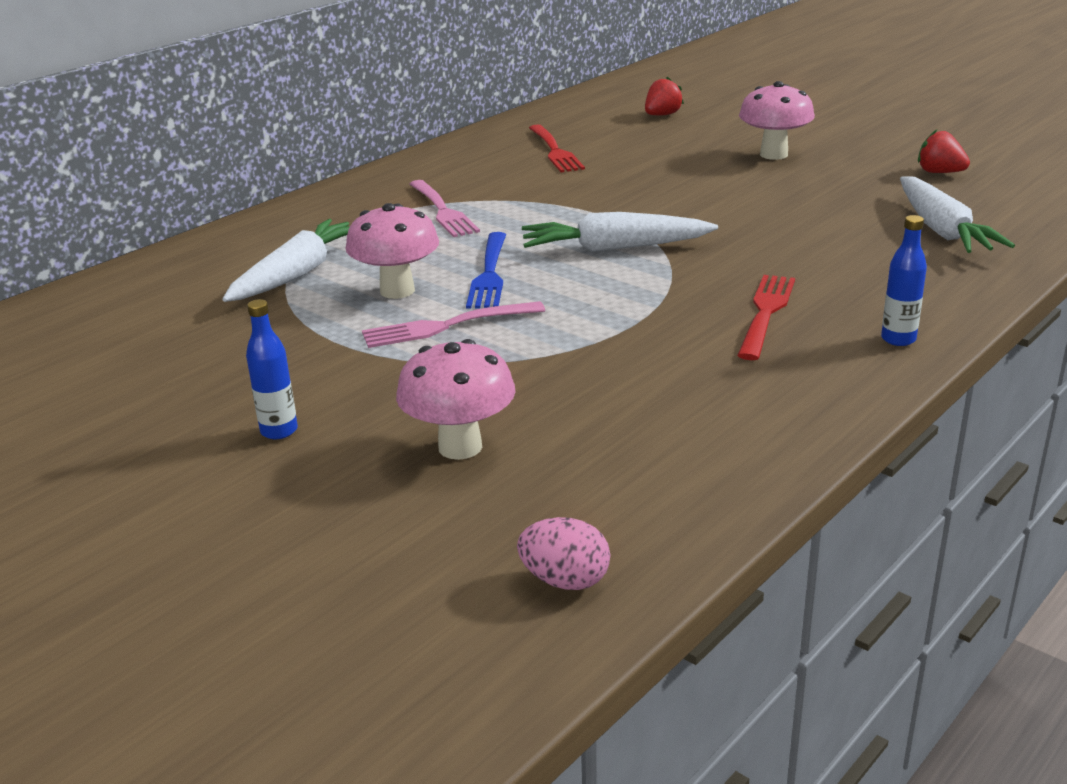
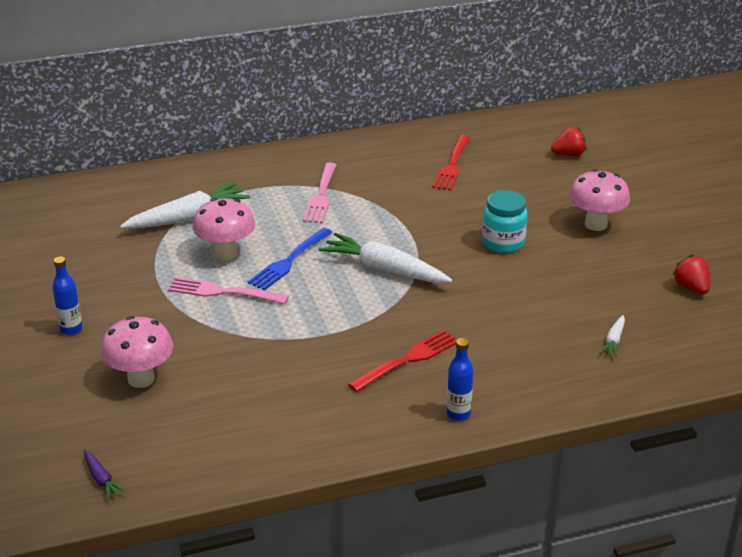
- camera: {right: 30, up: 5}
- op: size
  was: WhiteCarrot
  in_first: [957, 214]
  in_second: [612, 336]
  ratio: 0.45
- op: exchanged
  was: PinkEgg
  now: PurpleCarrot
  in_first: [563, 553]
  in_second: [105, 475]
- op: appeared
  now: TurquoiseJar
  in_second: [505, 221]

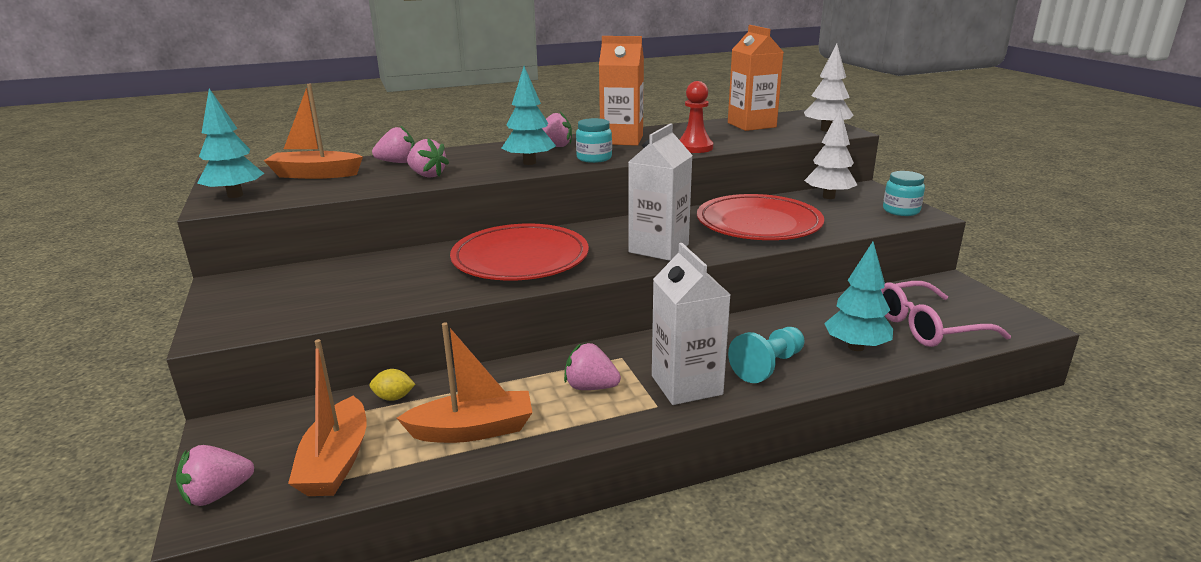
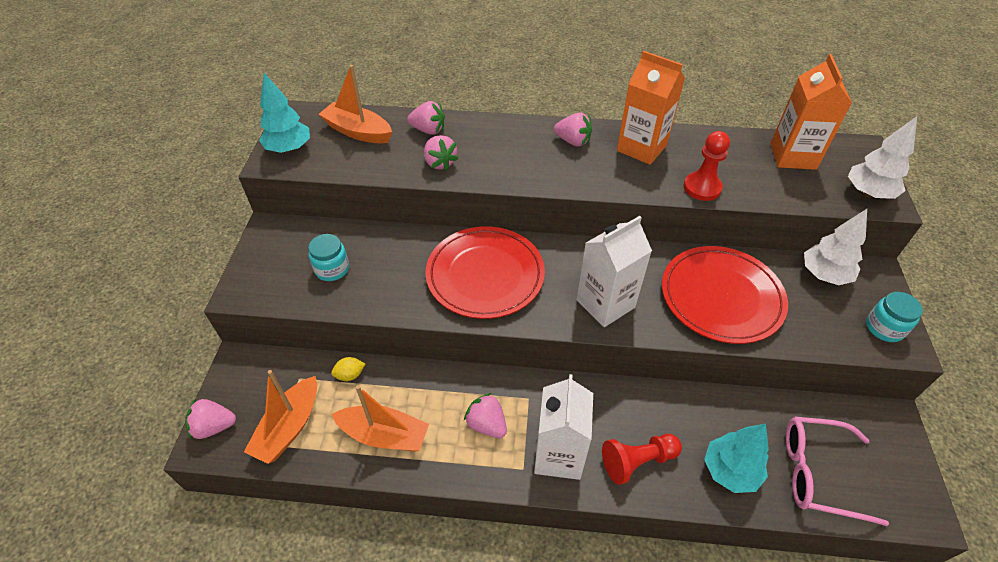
- camera: {right: 25, up: 25}
- op: missing
  was: TurquoiseTree
  in_first: [528, 115]
- op: relocated
  was: TurquoiseJar
  in_first: [594, 140]
  in_second: [328, 257]
- op: colour
  was: TurquoisePawn
  now: RedPawn
  in_first: [766, 355]
  in_second: [642, 459]
- op: spun
  was: YellowLemon
  in_first: [392, 385]
  in_second: [348, 369]
  clockwise: -45

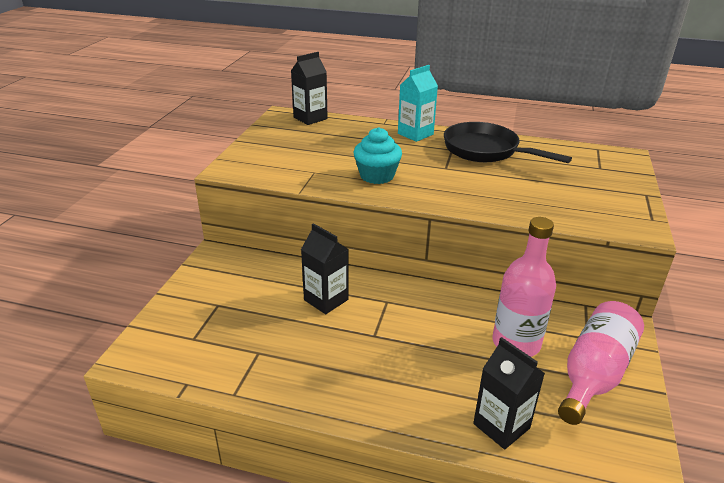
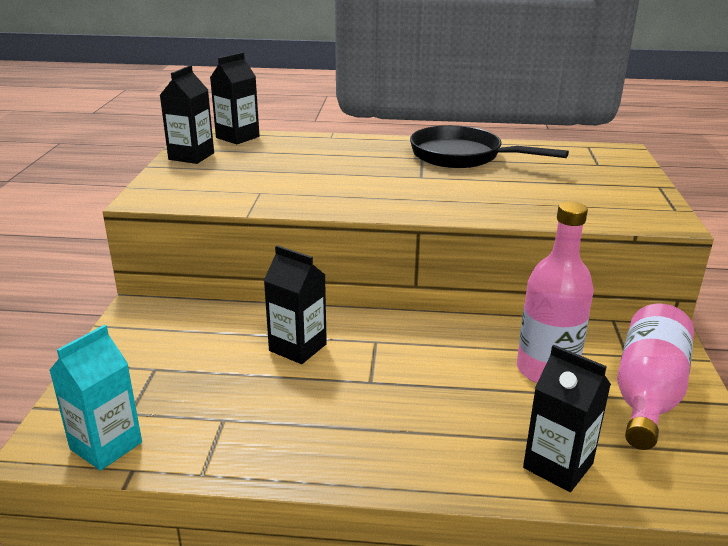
- camera: {right: -10, up: -5}
- op: relocated
  was: TurquoiseCarton
  in_first: [418, 103]
  in_second: [95, 398]
- op: missing
  was: TurquoiseCupcake
  in_first: [377, 155]
- op: appeared
  now: BlackCarton
  in_second: [187, 114]

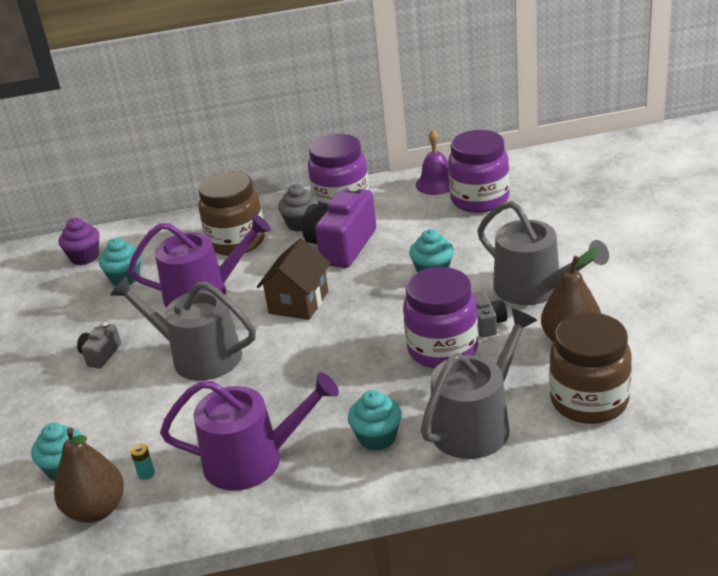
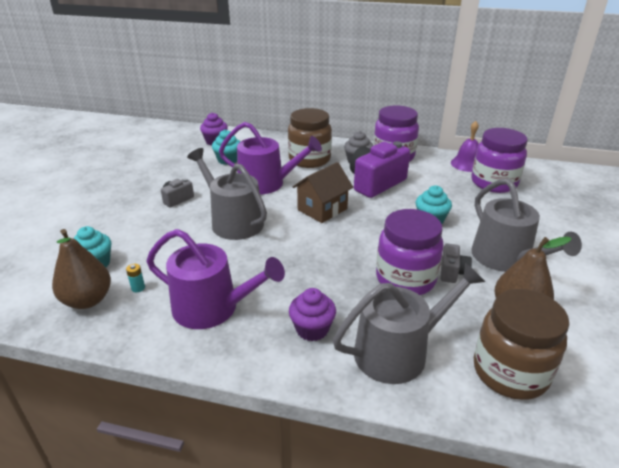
- camera: {right: 20, up: 0}
- op: colour
  was: TurquoiseCupcake
  now: PurpleCupcake
  in_first: [375, 420]
  in_second: [312, 314]

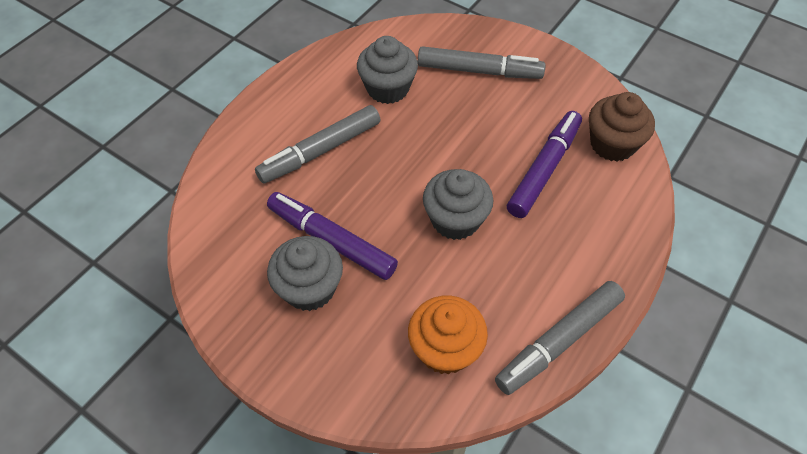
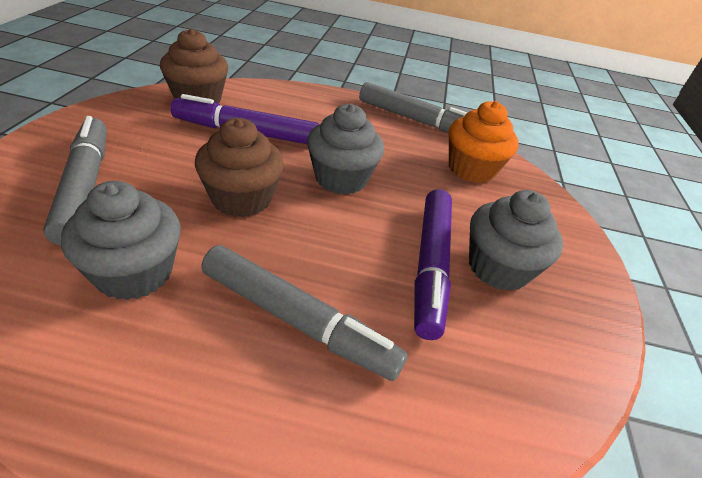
- camera: {right: -120, up: -15}
- op: appeared
  now: BrownCupcake
  in_second: [239, 167]

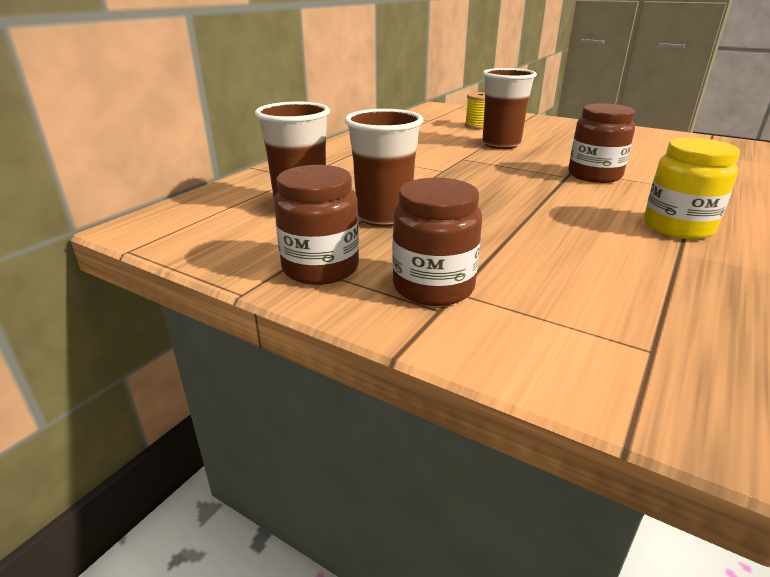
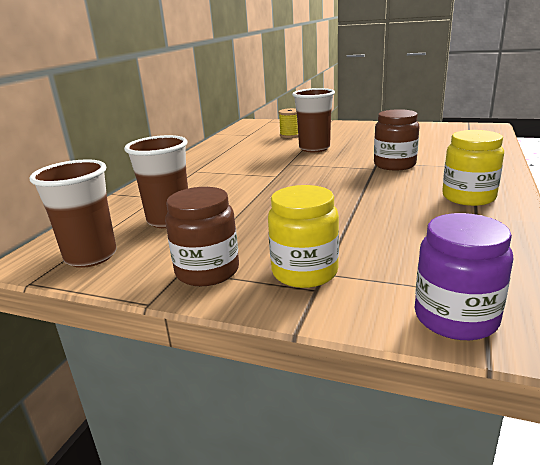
- camera: {right: -10, up: -5}
- op: relocated
  was: BrownCup
  in_first: [384, 168]
  in_second: [73, 214]
- op: colour
  was: BrownJar
  now: YellowJar
  in_first: [437, 241]
  in_second: [303, 236]
- op: appeared
  now: PurpleJar
  in_second: [464, 276]

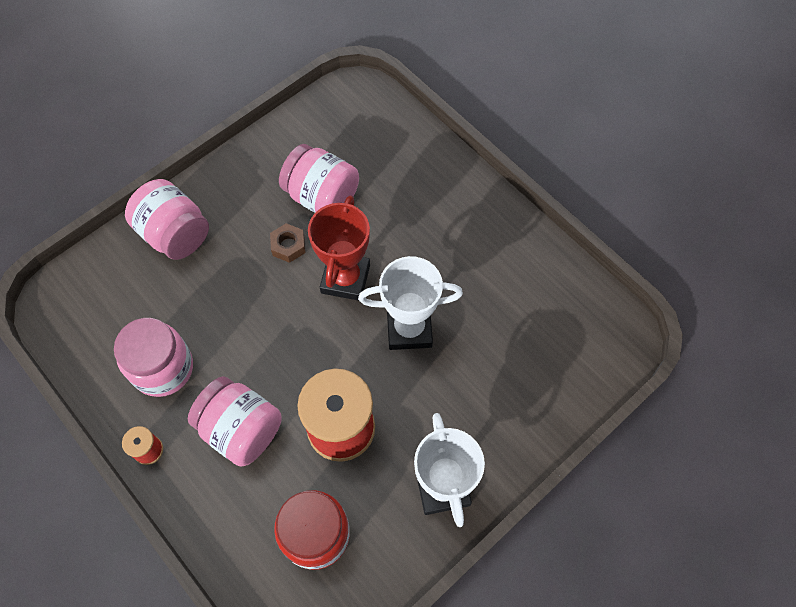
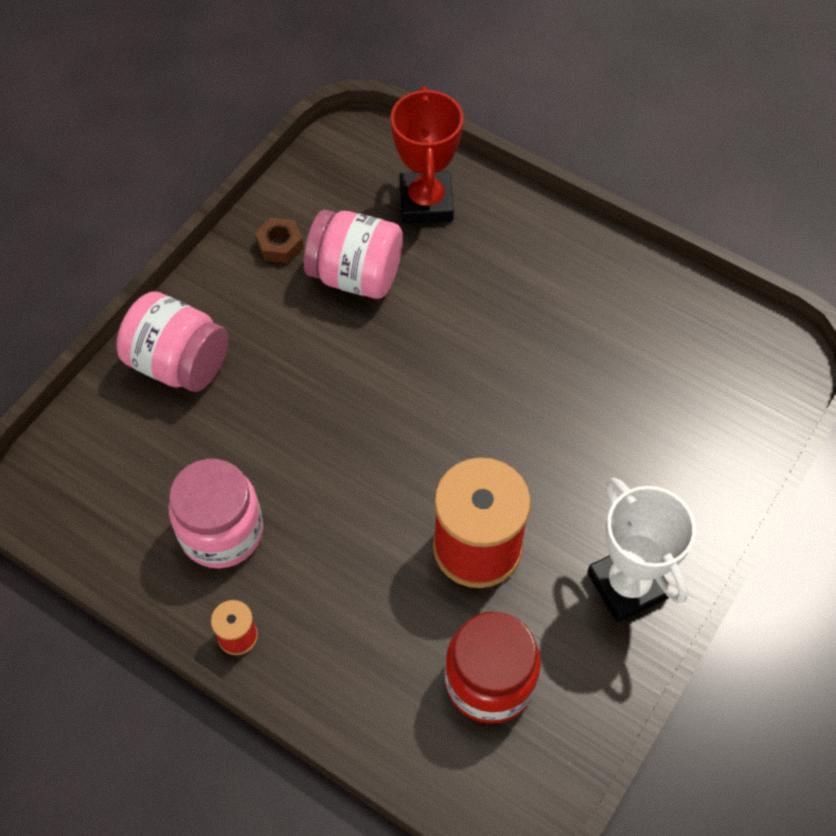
- camera: {right: -15, up: -5}
- op: relocated
  was: RedTrophy
  in_first: [339, 248]
  in_second: [427, 154]
- op: relocated
  was: BrownNut
  in_first: [288, 243]
  in_second: [279, 240]
- op: missing
  was: WhiteTrophy
  in_first: [410, 303]
- op: missing
  was: PinkJar
  in_first: [235, 421]

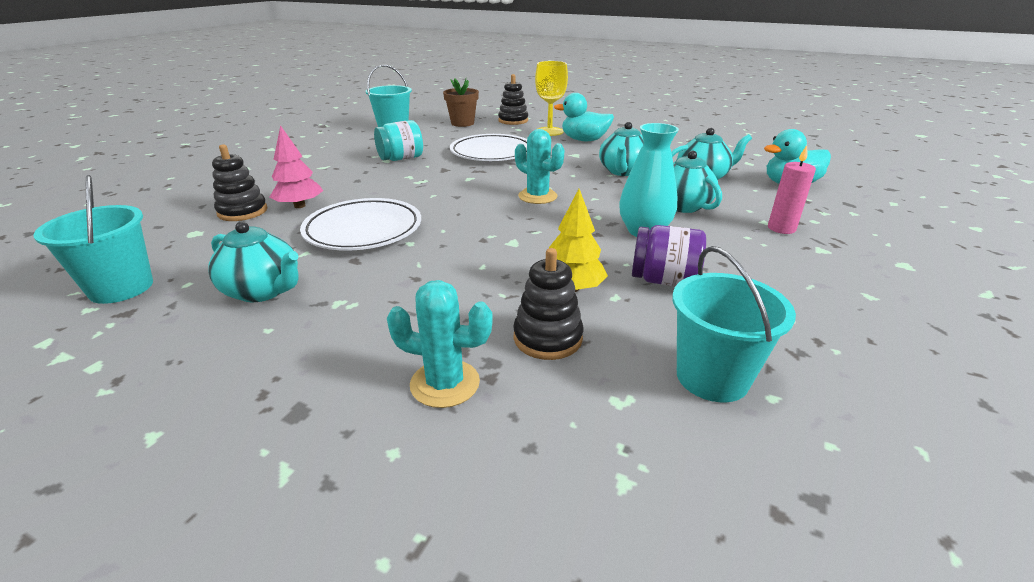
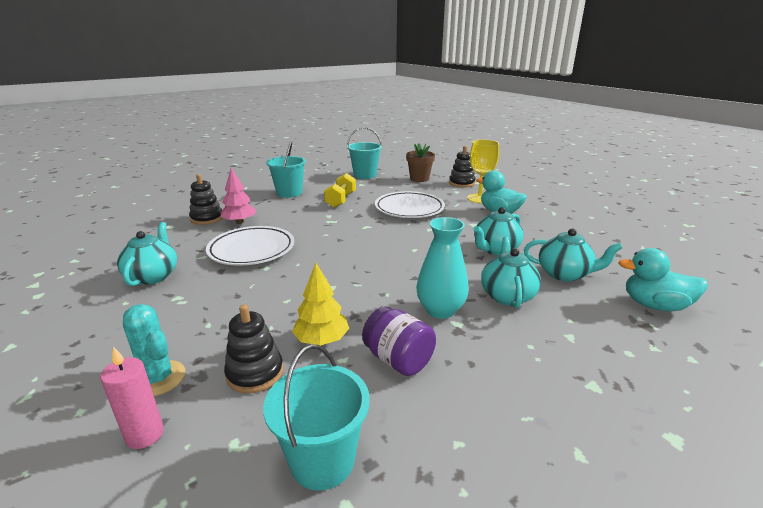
- camera: {right: 30, up: -5}
- op: exchanged
  was: TurquoiseJar
  now: YellowDumbbell
  in_first: [398, 140]
  in_second: [340, 190]
- op: missing
  was: TurquoiseCactus
  in_first: [539, 166]
- op: relocated
  was: PinkCandle
  in_first: [792, 189]
  in_second: [132, 397]
- op: relocated
  was: TurquoiseBucket
  in_first: [93, 239]
  in_second: [286, 169]
- op: spun
  was: TurquoiseTeapot
  in_first: [253, 261]
  in_second: [147, 254]
  clockwise: -150

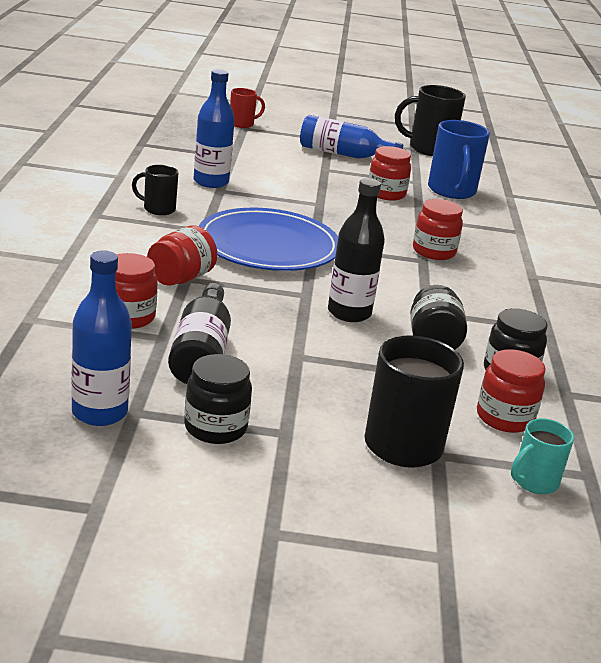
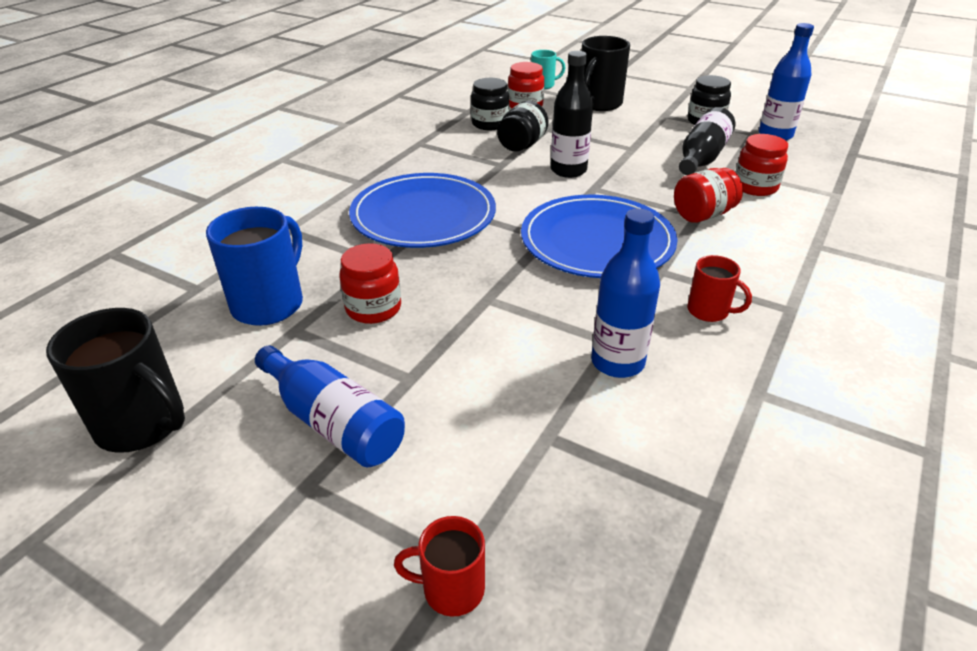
- camera: {right: -150, up: 10}
- op: colour
  was: BlackMug
  now: RedMug
  in_first: [155, 190]
  in_second: [719, 288]
- op: exchanged
  was: RedJar
  now: BluePlate
  in_first: [438, 229]
  in_second: [422, 210]

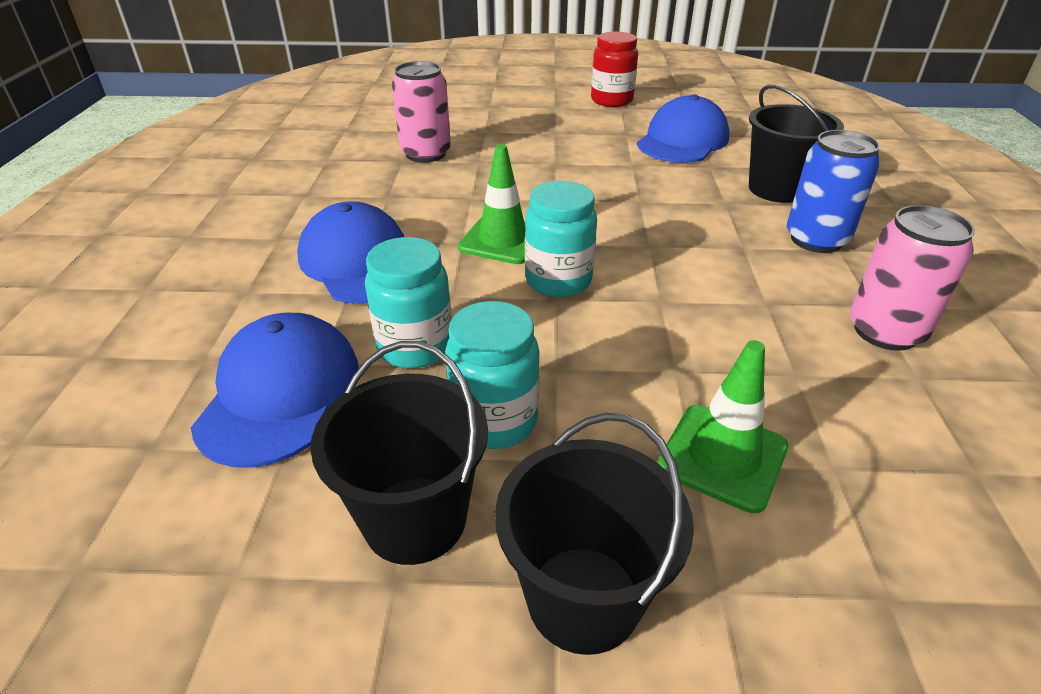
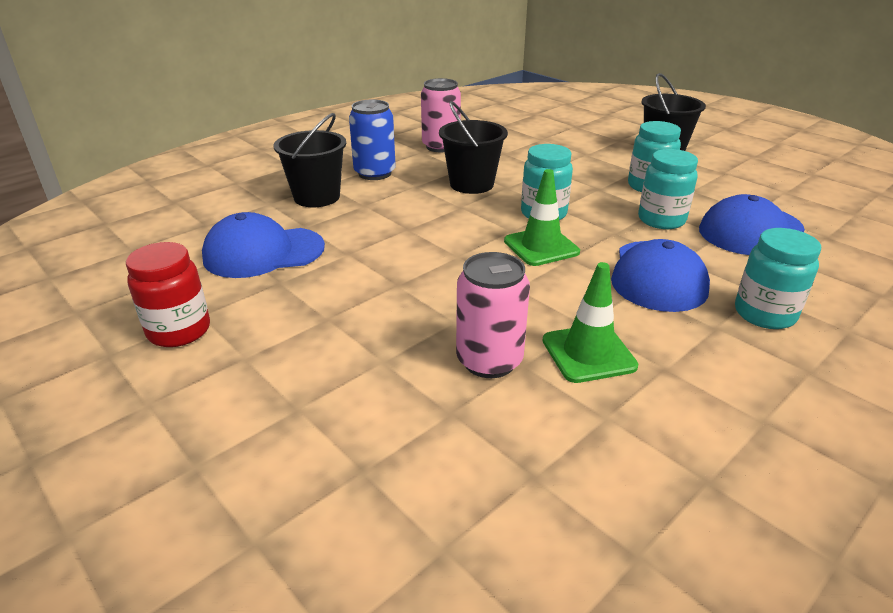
- camera: {right: -135, up: -5}
- op: relocated
  was: GreenTrafficCone
  in_first: [723, 426]
  in_second: [590, 322]
- op: relocated
  was: BlackBucket
  in_first: [399, 453]
  in_second: [473, 147]
- op: appeared
  now: TurquoiseJar
  in_second: [778, 278]

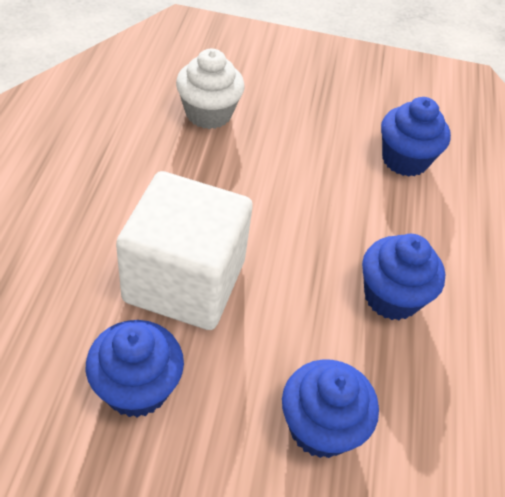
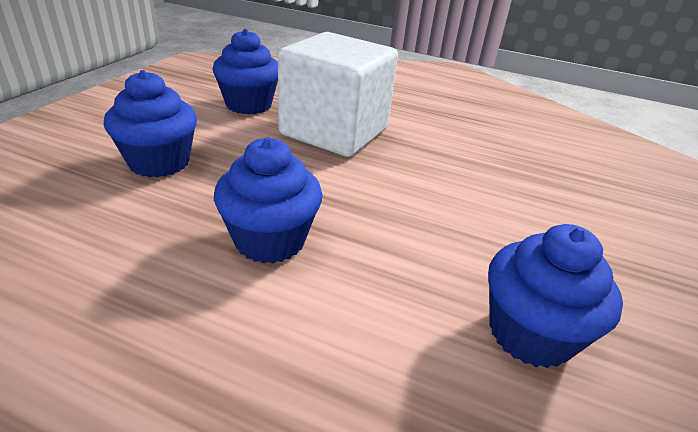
- camera: {right: 105, up: -15}
- op: missing
  was: WhiteCupcake
  in_first: [210, 89]

